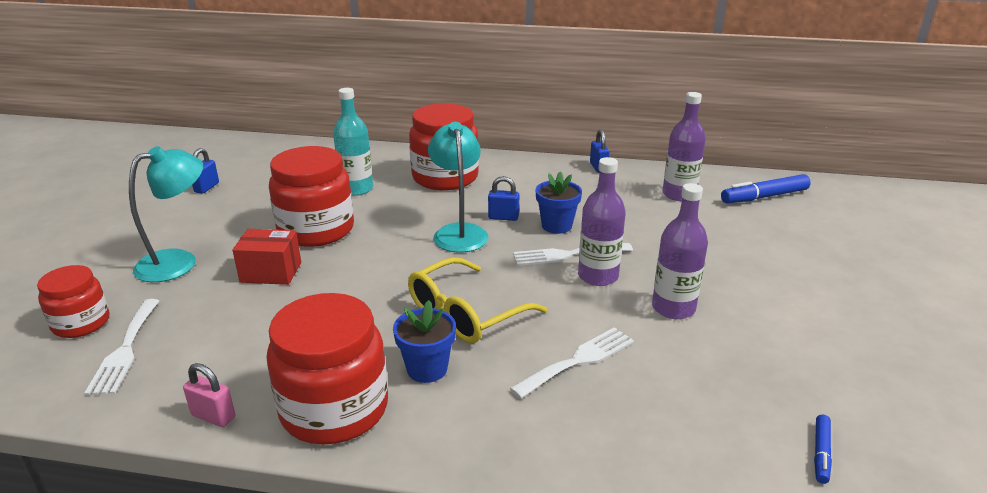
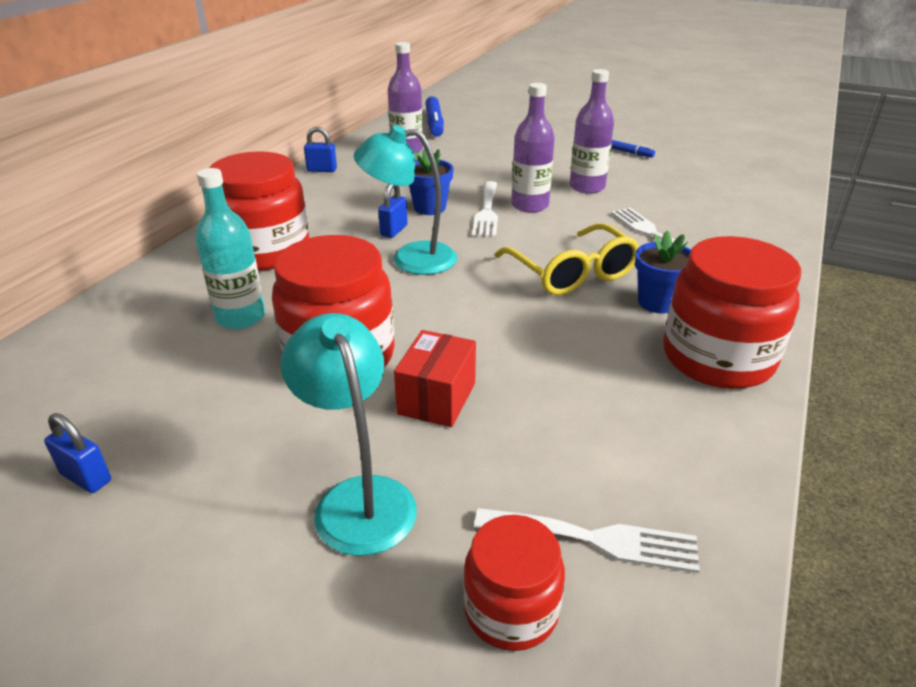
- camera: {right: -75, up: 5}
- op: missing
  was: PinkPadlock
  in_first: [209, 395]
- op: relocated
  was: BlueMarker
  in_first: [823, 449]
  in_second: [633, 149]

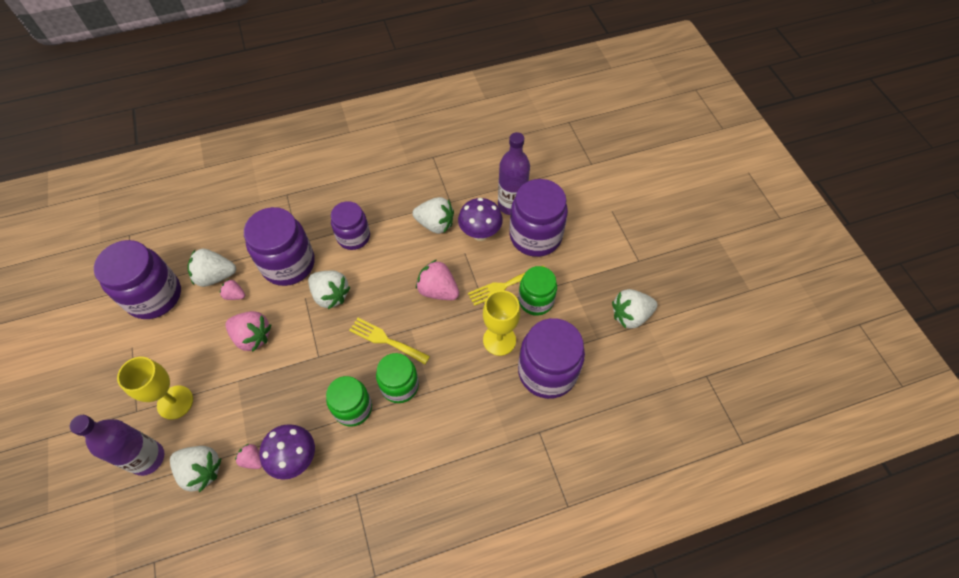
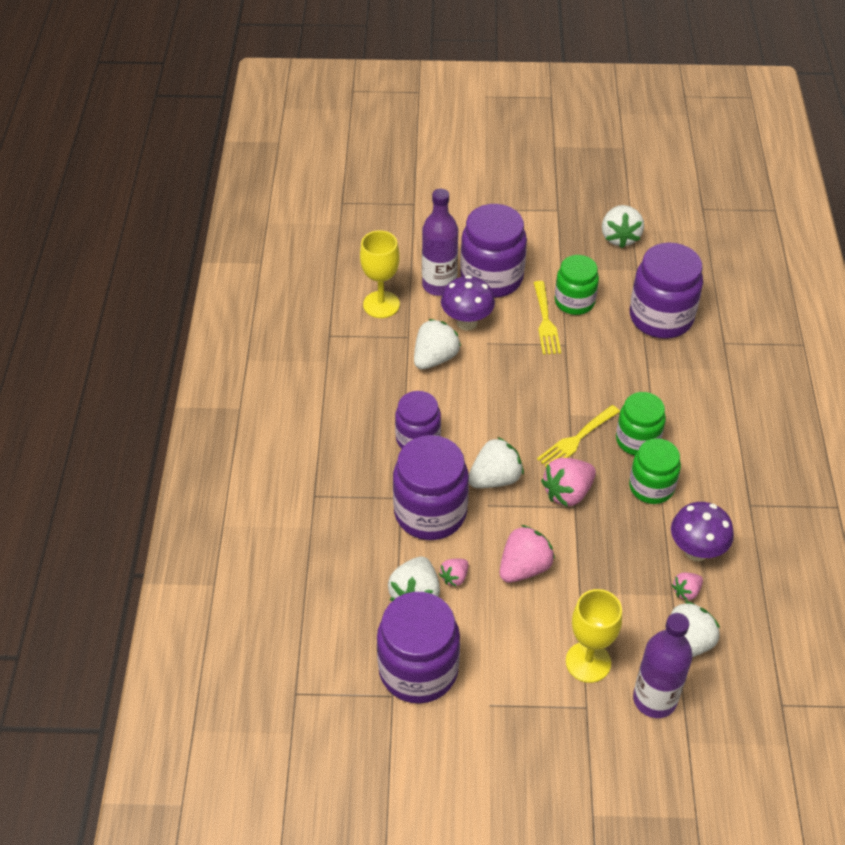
- camera: {right: -70, up: -10}
- op: relocated
  was: PinkStrawberry
  in_first: [437, 280]
  in_second: [568, 482]
- op: relocated
  was: YellowGoblet
  in_first: [501, 323]
  in_second: [380, 274]

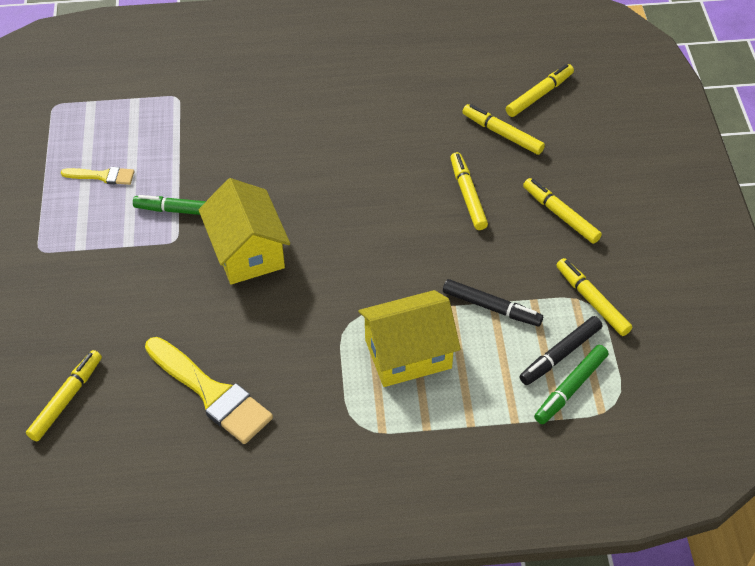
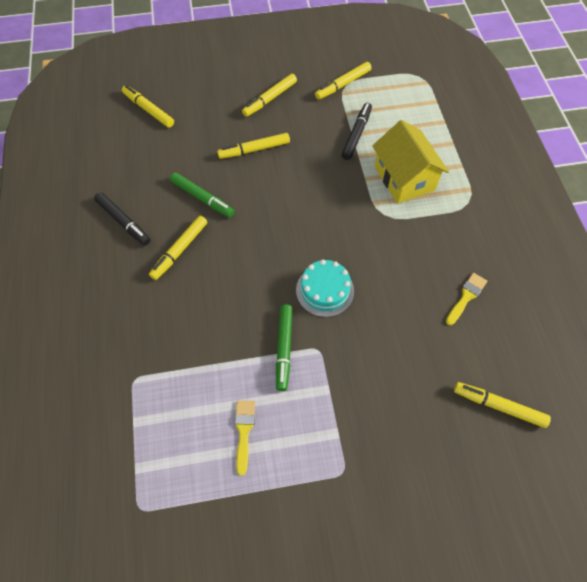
- camera: {right: -95, up: 10}
- op: relocated
  was: YellowMarker
  in_first: [503, 129]
  in_second: [178, 248]
- op: exchanged
  was: YellowHouse
  now: TurquoiseCake
  in_first: [244, 231]
  in_second: [325, 288]
- op: relocated
  was: BlackMarker
  in_first: [560, 350]
  in_second: [122, 219]
- op: size
  was: YellowBrush
  in_first: [209, 390]
  in_second: [466, 299]
  ratio: 0.52
- op: relocated
  was: GreenMarker
  in_first: [571, 384]
  in_second: [202, 195]

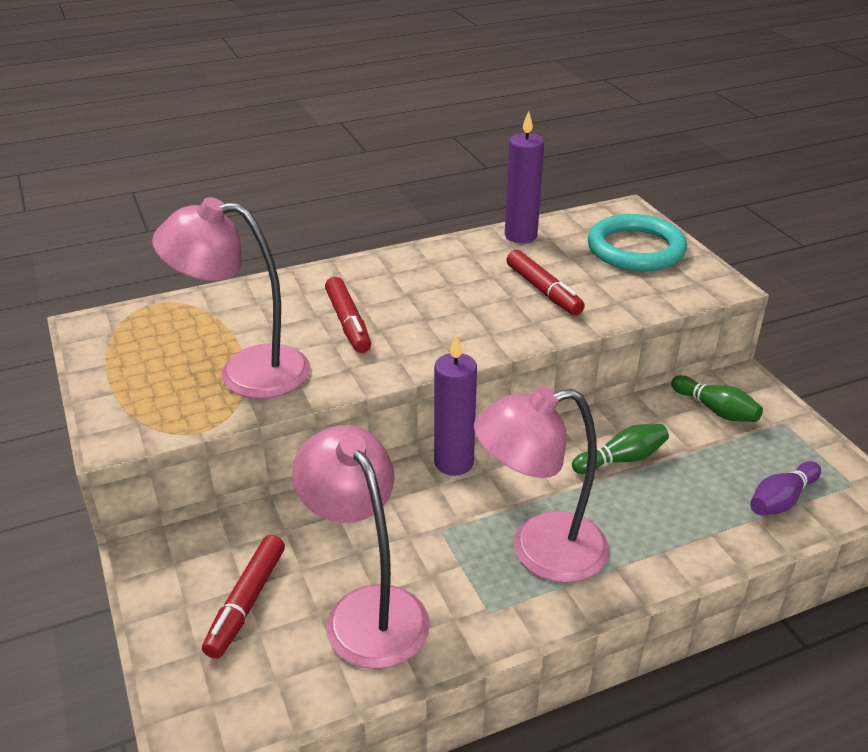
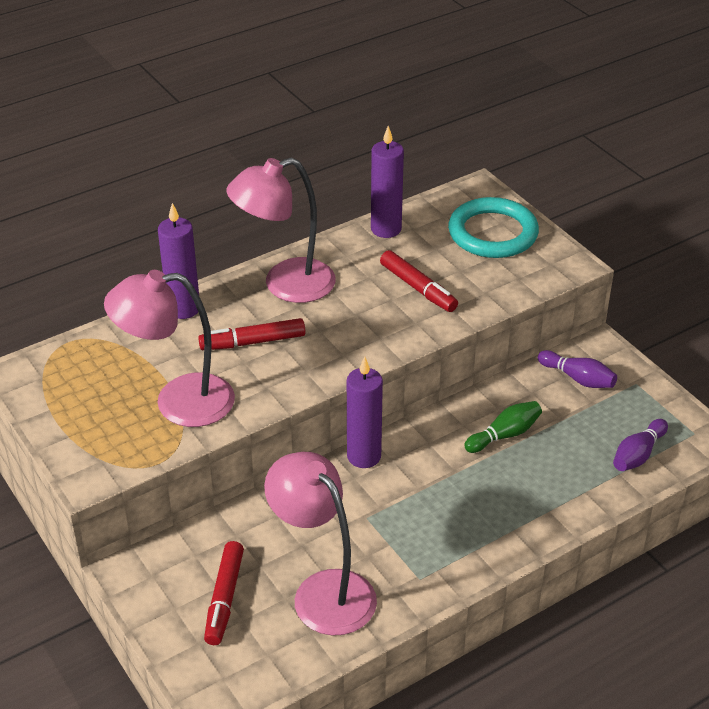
- camera: {right: -10, up: 5}
- op: spun
  was: RedMarker
  in_first: [348, 315]
  in_second: [251, 334]
  clockwise: 105
- op: colour
  was: GreenBowlingPin
  now: PurpleBowlingPin
  in_first: [717, 398]
  in_second: [577, 369]
- op: relocated
  was: PinkLamp
  in_first: [541, 484]
  in_second: [281, 230]
- op: appeared
  now: PurpleCandle
  in_second: [178, 261]

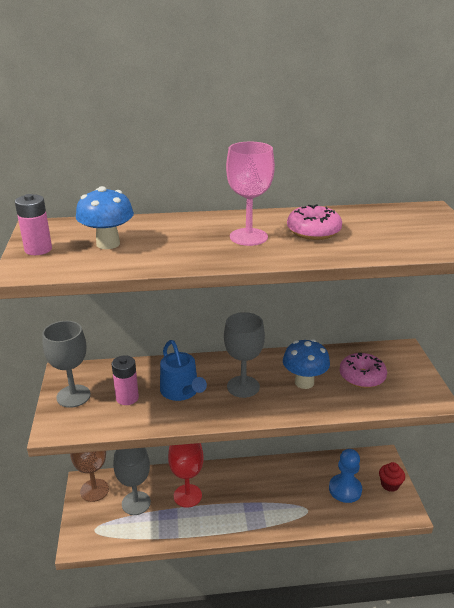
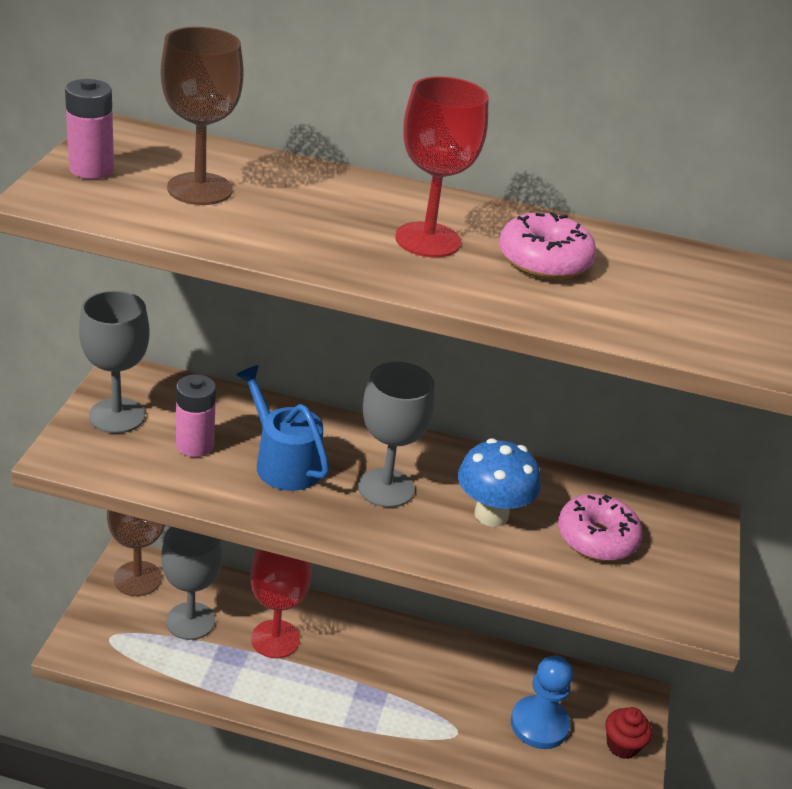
- camera: {right: 15, up: 5}
- op: colour
  was: PinkGoblet
  now: RedGoblet
  in_first: [250, 194]
  in_second: [442, 167]
- op: exchanged
  was: BlueMushroom
  now: BrownGoblet
  in_first: [105, 217]
  in_second: [202, 116]
- op: spun
  was: BlueWateringCan
  in_first: [183, 370]
  in_second: [283, 428]
  clockwise: 150

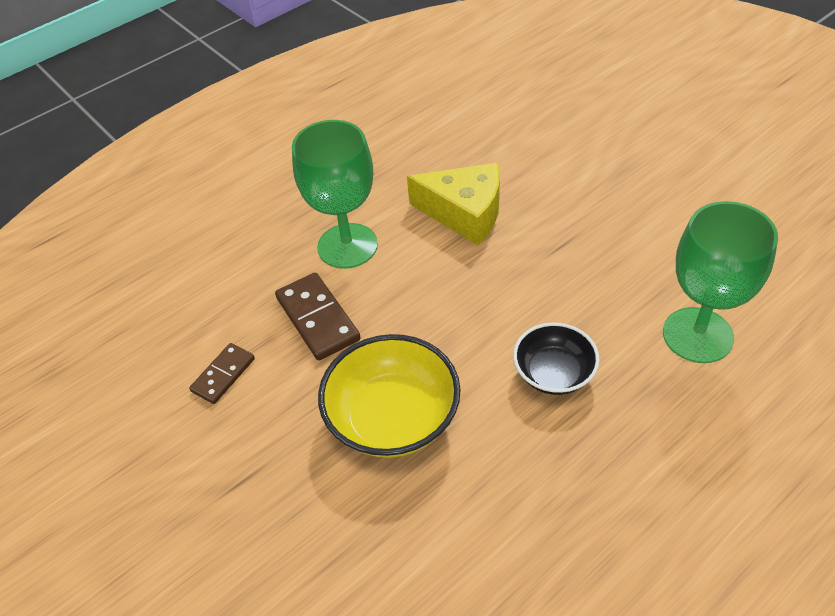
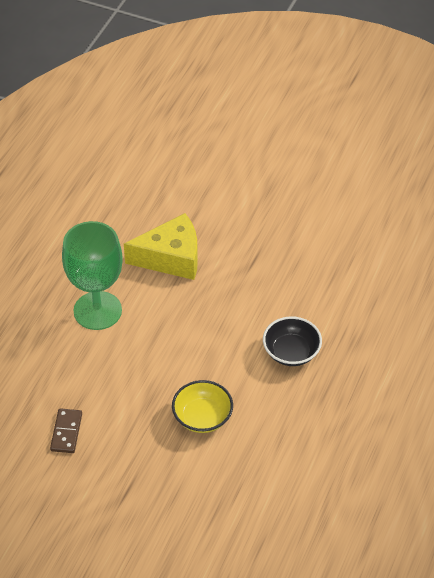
- camera: {right: -30, up: 0}
- op: missing
  was: GreenGoblet
  in_first: [720, 282]
- op: missing
  was: BrownDomino
  in_first: [318, 316]
- op: size
  was: YellowBowl
  in_first: [389, 396]
  in_second: [202, 406]
  ratio: 0.62

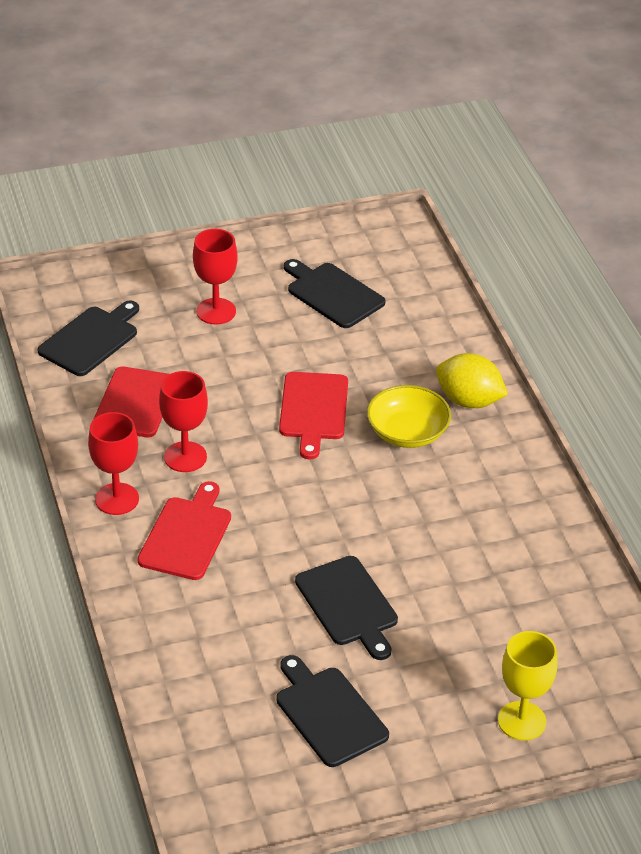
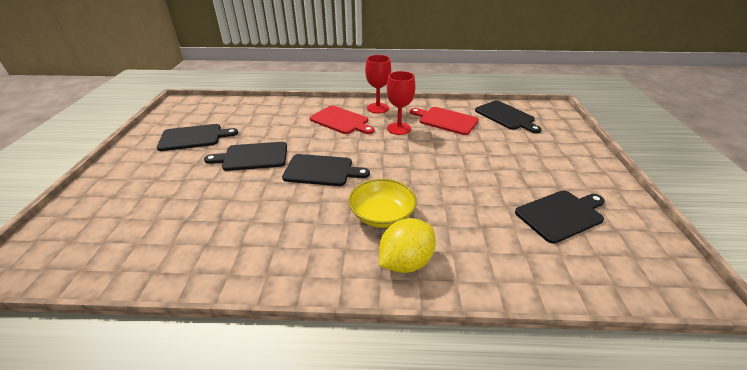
- camera: {right: 110, up: -5}
- op: missing
  was: RedGoblet
  in_first: [215, 277]
- op: missing
  was: RedCuttingBoard
  in_first: [313, 416]
- op: missing
  was: YellowGoblet
  in_first: [528, 686]
- op: appeared
  now: BlackCuttingBoard
  in_second: [326, 170]

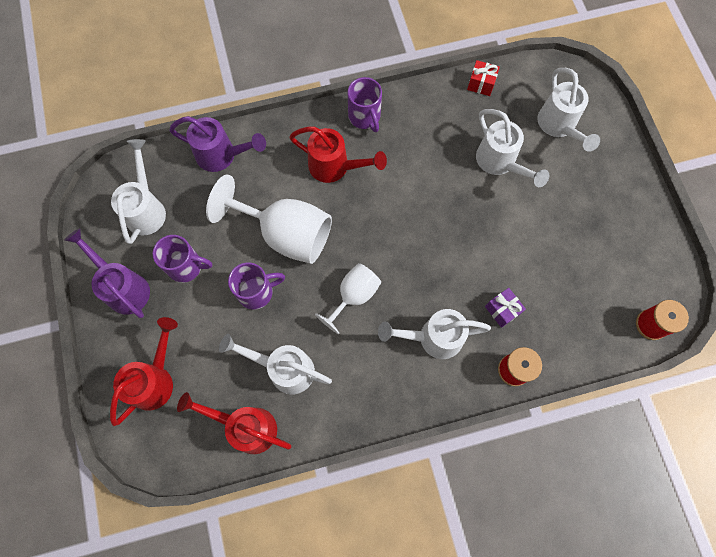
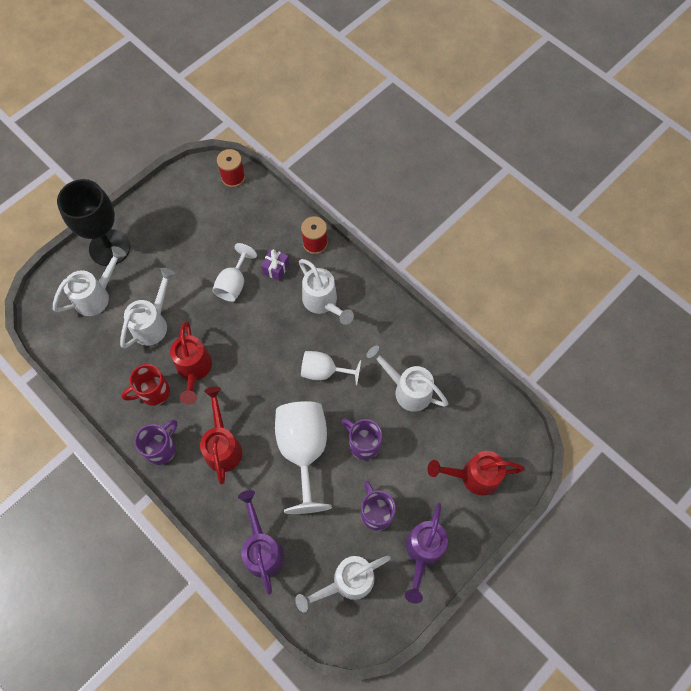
- camera: {right: -120, up: -5}
- op: missing
  was: RedGift
  in_first: [483, 78]
- op: spun
  was: WhiteWateringCan
  in_first: [275, 364]
  in_second: [407, 378]
  clockwise: 135
- op: relocated
  was: RedWateringCan
  in_first: [234, 423]
  in_second: [191, 363]
- op: appeared
  now: BlackGoblet
  in_second: [93, 222]
- op: appeared
  now: WhiteGoblet
  in_second: [234, 272]
- op: appeared
  now: RedMug
  in_second: [145, 385]

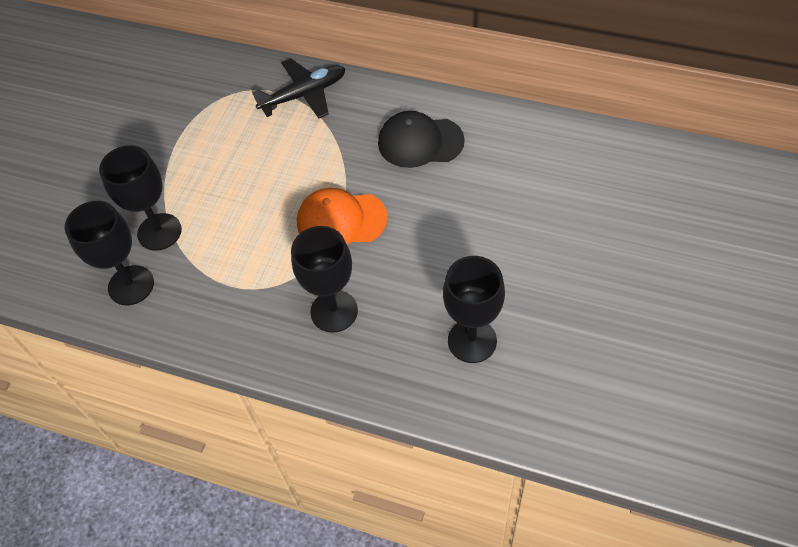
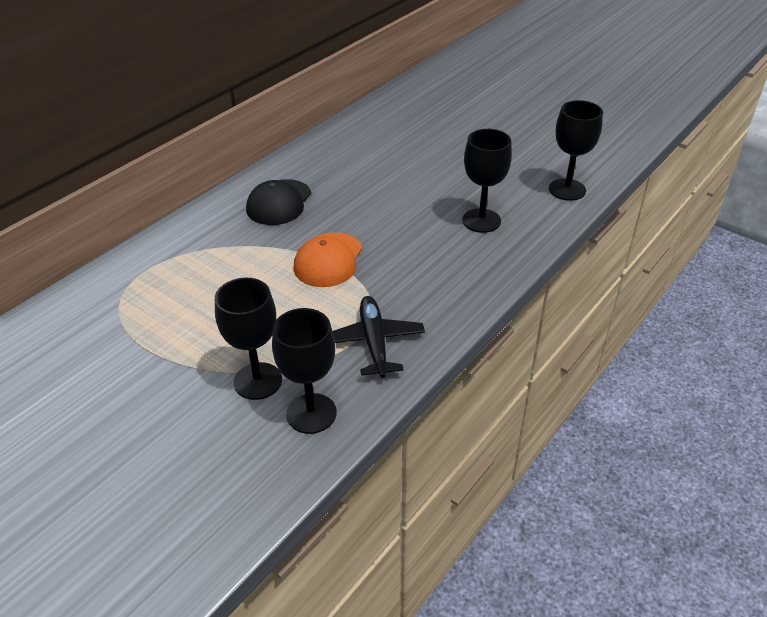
- camera: {right: -75, up: -15}
- op: relocated
  was: BlackPlane
  in_first: [298, 88]
  in_second: [379, 337]
- op: relocated
  was: BlackGoblet
  in_first: [324, 279]
  in_second: [576, 150]

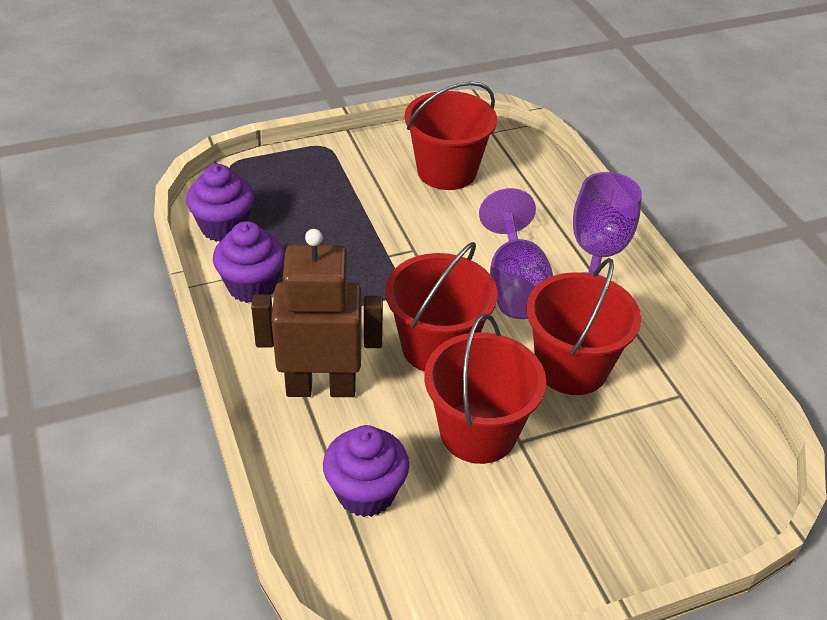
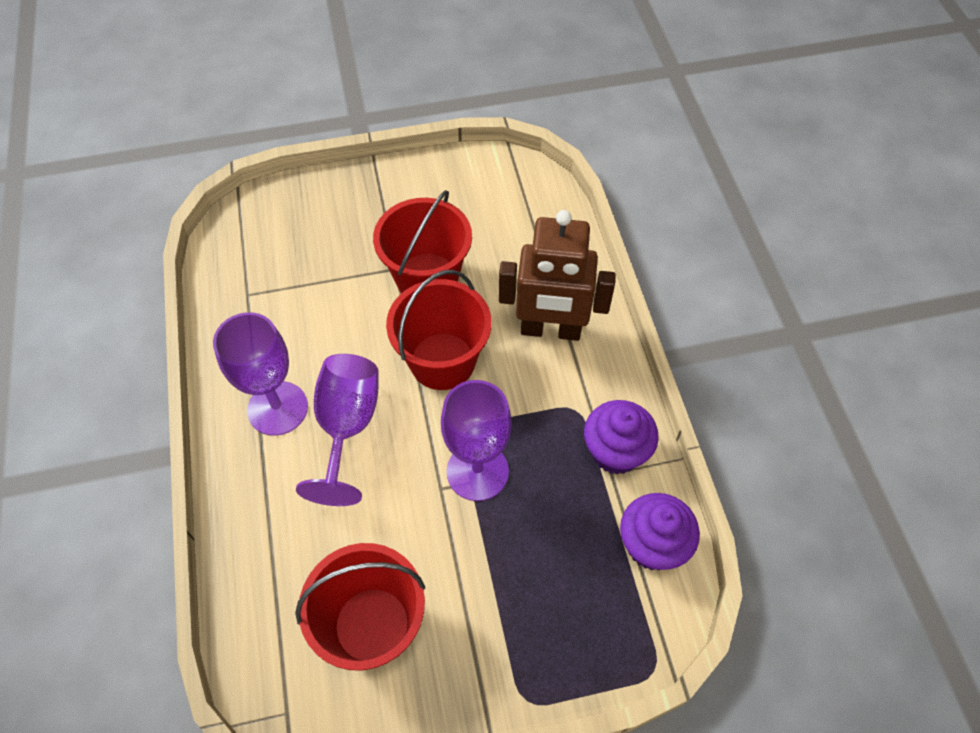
- camera: {right: -170, up: 15}
- op: missing
  was: RedBucket
  in_first: [583, 326]
- op: missing
  was: PurpleCupcake
  in_first: [366, 471]
- op: appeared
  now: PurpleGoblet
  in_second: [476, 440]

